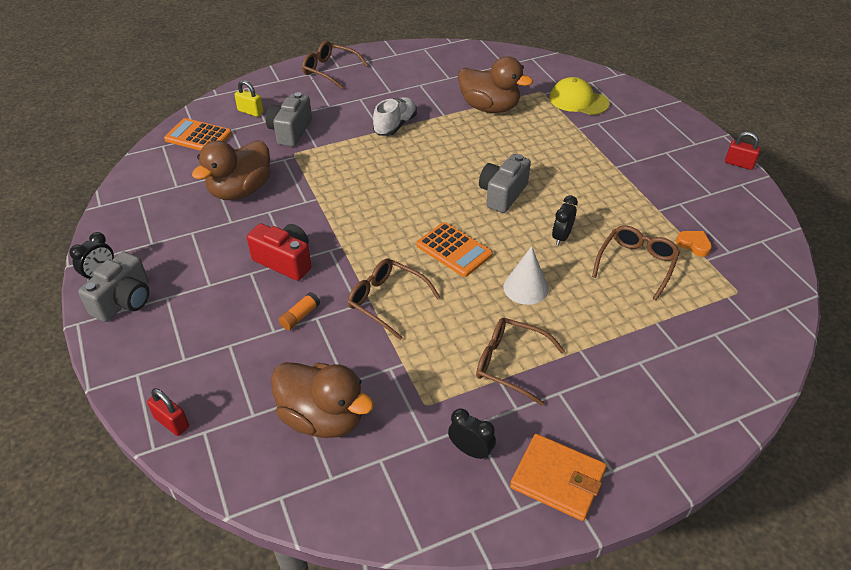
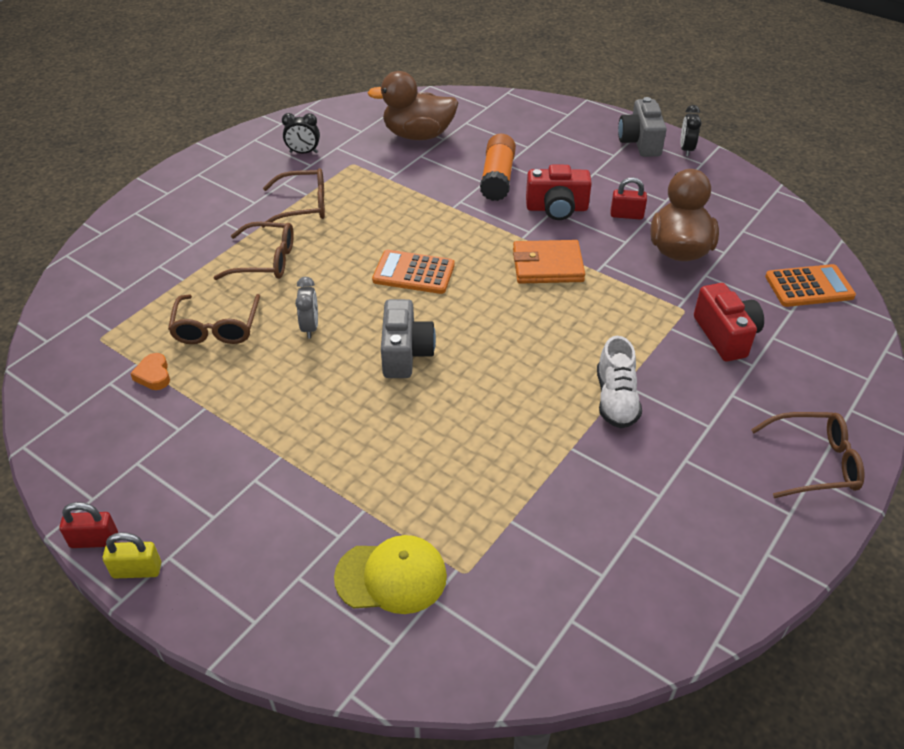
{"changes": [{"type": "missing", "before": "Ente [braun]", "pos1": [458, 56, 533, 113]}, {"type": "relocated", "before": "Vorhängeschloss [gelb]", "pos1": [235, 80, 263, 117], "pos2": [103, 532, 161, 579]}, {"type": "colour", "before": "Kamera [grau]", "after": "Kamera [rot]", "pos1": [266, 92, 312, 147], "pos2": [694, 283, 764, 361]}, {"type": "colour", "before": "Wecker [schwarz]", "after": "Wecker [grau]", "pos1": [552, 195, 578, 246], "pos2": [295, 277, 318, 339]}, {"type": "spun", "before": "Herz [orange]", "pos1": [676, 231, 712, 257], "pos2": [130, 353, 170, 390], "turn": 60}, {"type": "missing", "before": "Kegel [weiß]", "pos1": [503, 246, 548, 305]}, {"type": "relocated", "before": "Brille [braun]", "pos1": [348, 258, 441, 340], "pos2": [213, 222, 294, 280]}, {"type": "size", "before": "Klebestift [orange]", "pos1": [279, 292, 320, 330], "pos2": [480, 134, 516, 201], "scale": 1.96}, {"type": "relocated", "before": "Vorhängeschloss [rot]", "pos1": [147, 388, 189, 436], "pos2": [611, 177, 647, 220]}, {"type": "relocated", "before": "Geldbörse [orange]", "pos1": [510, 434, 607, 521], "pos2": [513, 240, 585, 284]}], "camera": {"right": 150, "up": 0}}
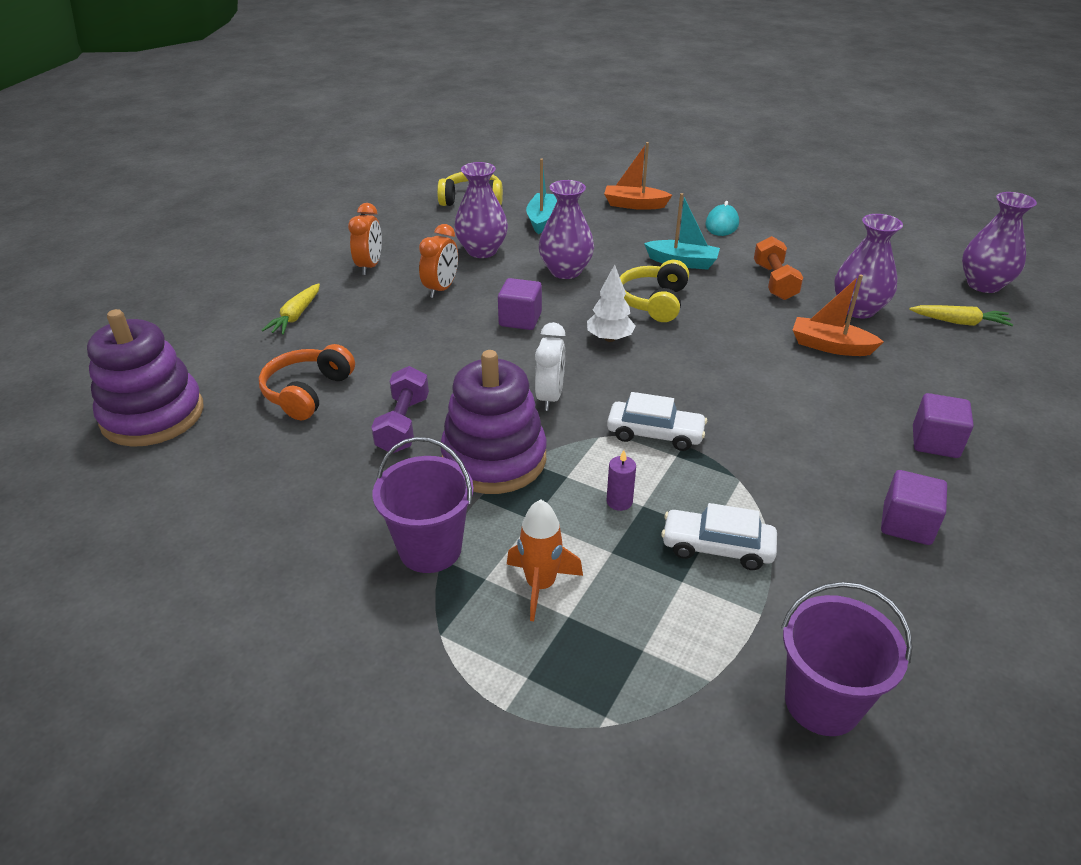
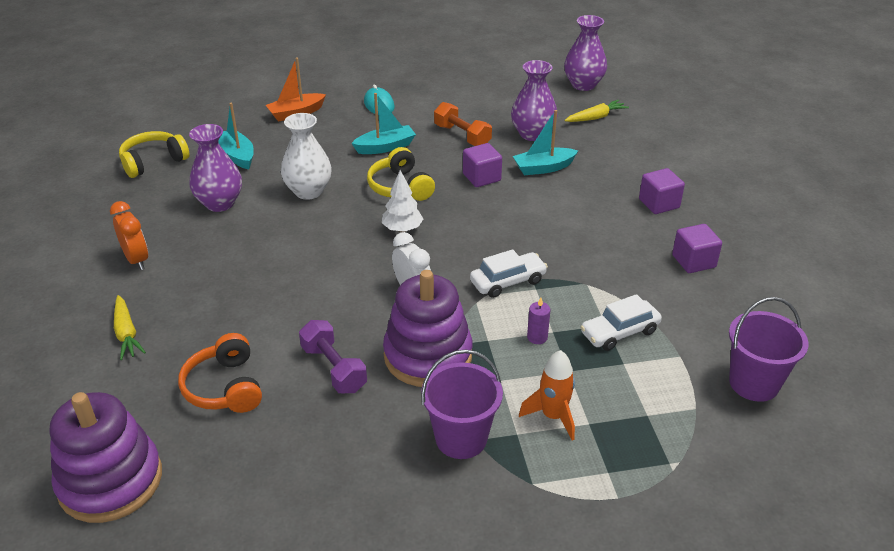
{"changes": [{"type": "colour", "before": "Vase [lila]", "after": "Vase [weiß]", "pos1": [539, 180, 594, 279], "pos2": [281, 113, 332, 200]}, {"type": "missing", "before": "Wecker [orange]", "pos1": [419, 224, 458, 298]}, {"type": "colour", "before": "Boot [orange]", "after": "Boot [türkis]", "pos1": [793, 274, 884, 356], "pos2": [513, 110, 578, 175]}, {"type": "relocated", "before": "Kubus [lila]", "pos1": [498, 278, 542, 330], "pos2": [463, 143, 502, 187]}], "camera": {"right": -40, "up": 0}}
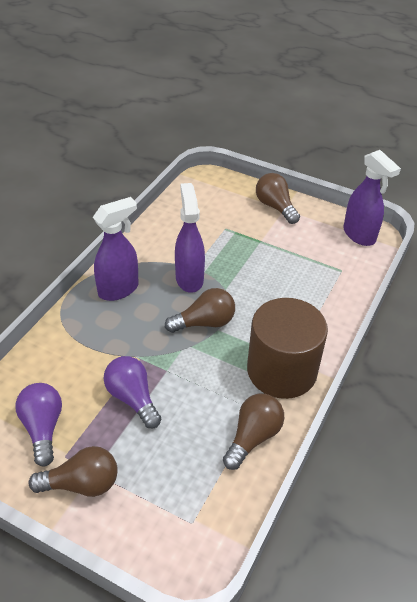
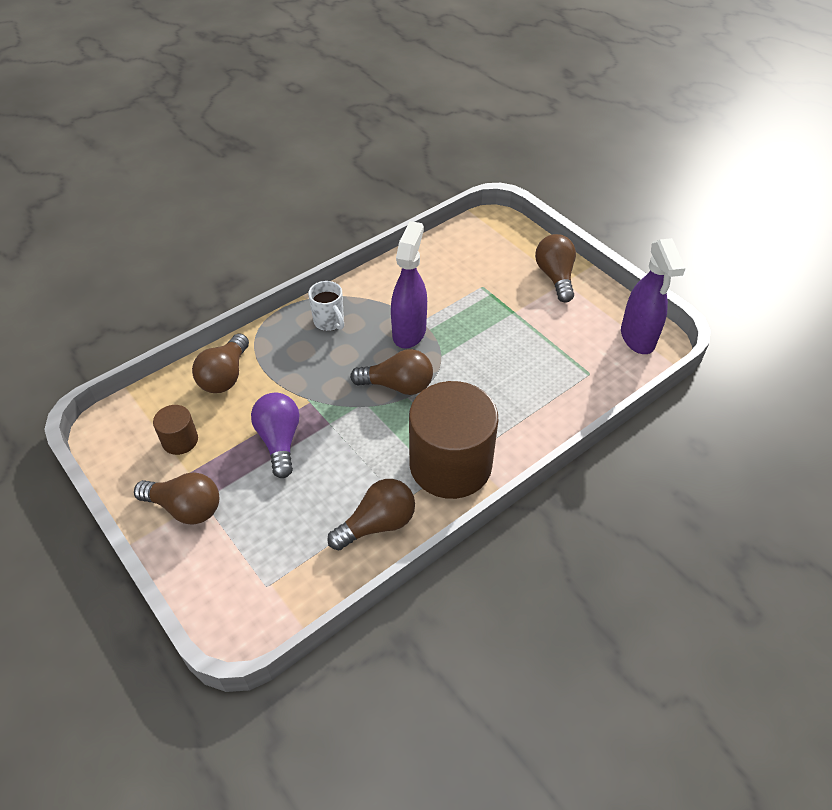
{"changes": [{"type": "exchanged", "before": "Sprühflasche [lila]", "after": "Tasse [weiß]", "pos1": [93, 197, 139, 301], "pos2": [308, 281, 344, 331]}, {"type": "exchanged", "before": "Glühbirne [lila]", "after": "Vollzylinder [braun]", "pos1": [15, 383, 62, 467], "pos2": [153, 405, 198, 455]}, {"type": "appeared", "after": "Glühbirne [braun]", "pos2": [192, 334, 249, 393]}], "camera": {"right": 25, "up": 5}}
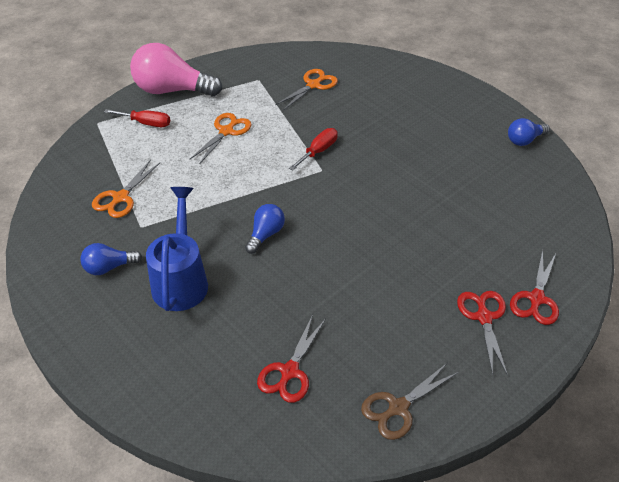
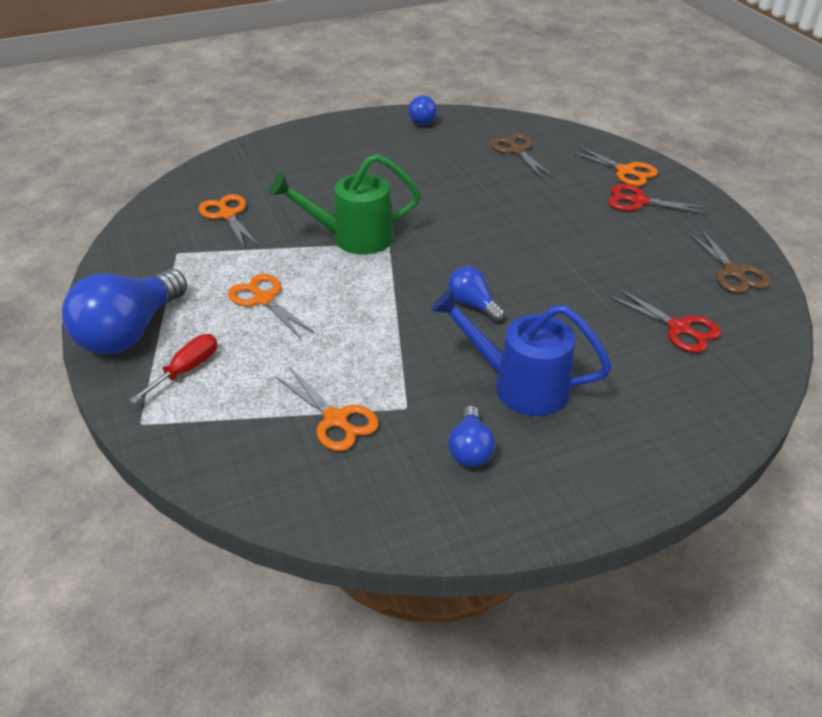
{"changes": [{"type": "colour", "before": "Glühbirne [rosa]", "after": "Glühbirne [blau]", "pos1": [130, 43, 222, 96], "pos2": [62, 269, 187, 354]}, {"type": "exchanged", "before": "Schraubenzieher [rot]", "after": "Gießkanne [grün]", "pos1": [289, 128, 338, 171], "pos2": [269, 154, 421, 255]}, {"type": "colour", "before": "Schere [rot]", "after": "Schere [orange]", "pos1": [510, 250, 559, 325], "pos2": [570, 145, 658, 186]}, {"type": "appeared", "after": "Schere [braun]", "pos2": [490, 134, 554, 178]}], "camera": {"right": -70, "up": -5}}
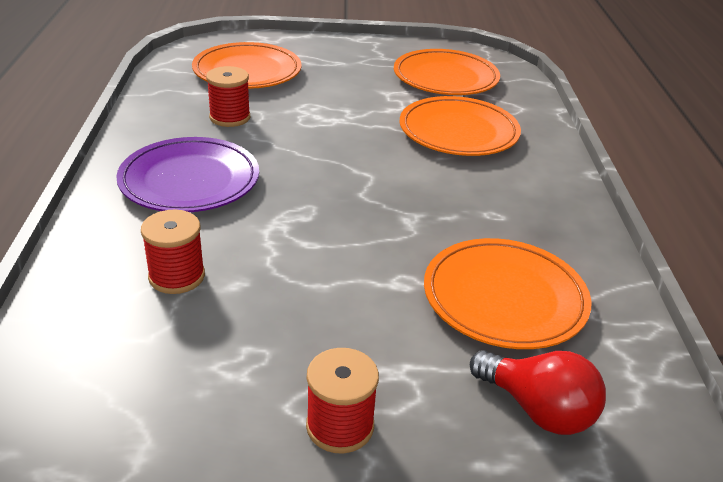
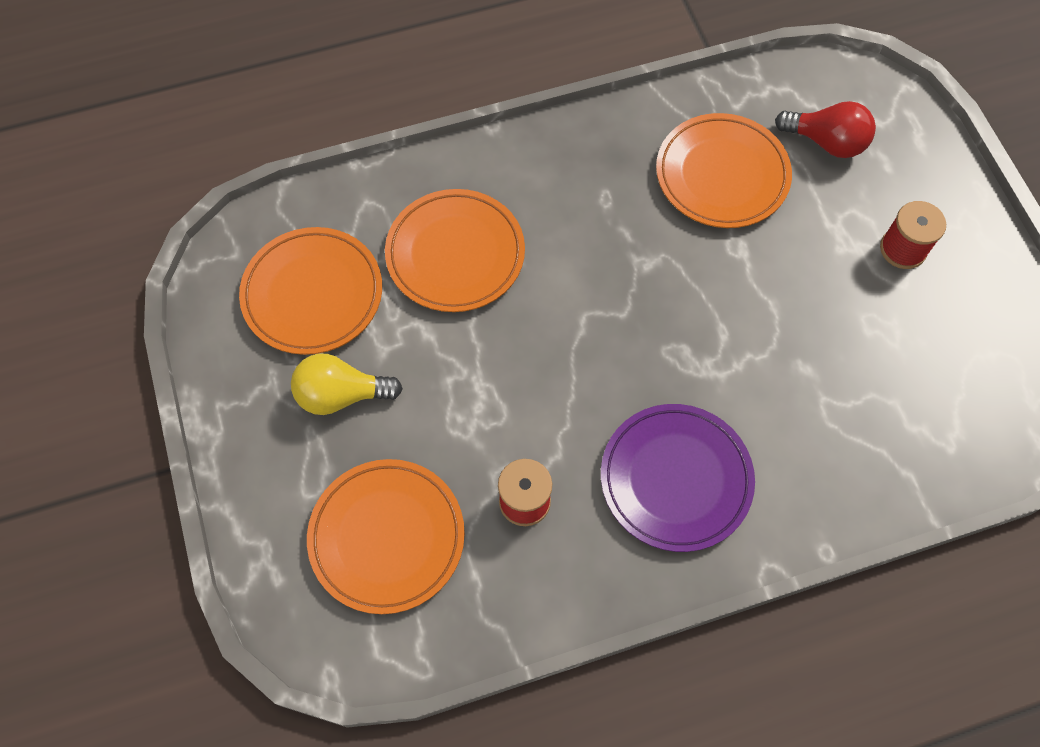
{"changes": [{"type": "missing", "before": "Garnrolle [rot]", "pos1": [141, 210, 205, 294]}, {"type": "spun", "before": "Glühbirne [rot]", "pos1": [470, 350, 606, 435], "pos2": [775, 101, 876, 158], "turn": 90}, {"type": "appeared", "after": "Glühbirne [gelb]", "pos2": [291, 354, 403, 415]}], "camera": {"right": -105, "up": 30}}
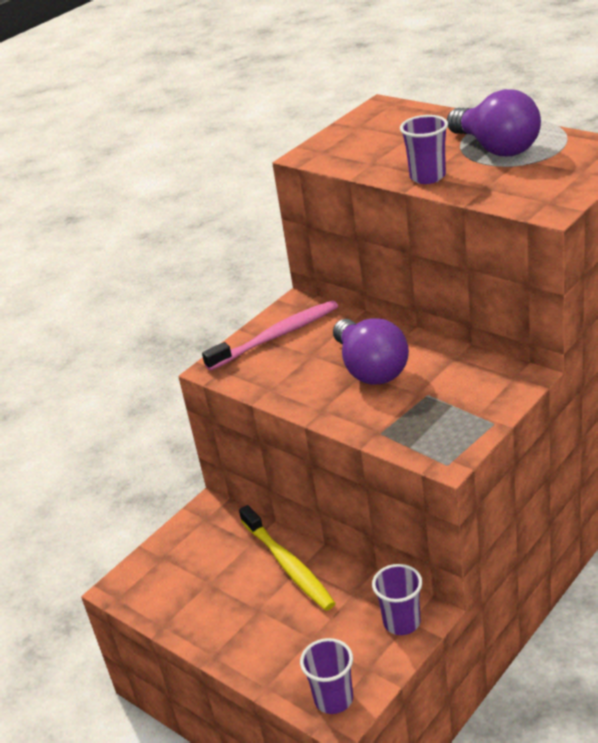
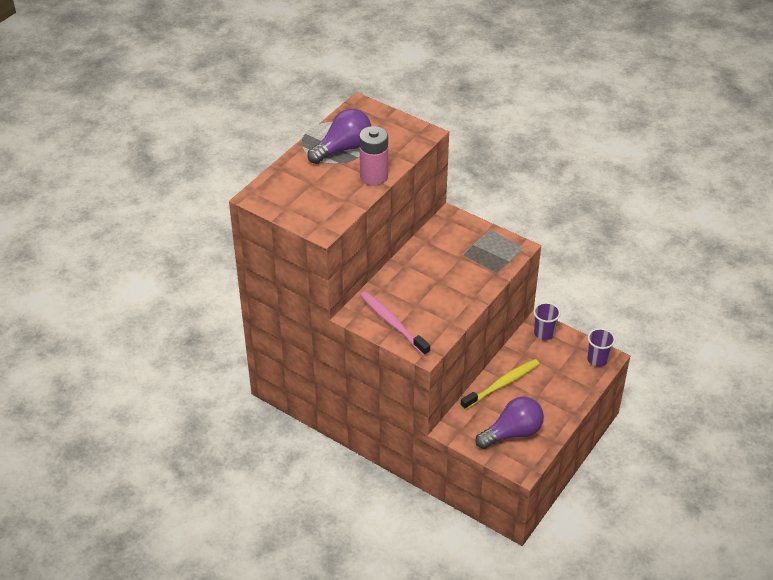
{"changes": [{"type": "exchanged", "before": "Becher [lila]", "after": "Batterie [rosa]", "pos1": [400, 115, 448, 184], "pos2": [359, 126, 388, 185]}, {"type": "relocated", "before": "Glühbirne [lila]", "pos1": [333, 318, 409, 384], "pos2": [475, 396, 544, 449]}], "camera": {"right": -100, "up": 10}}
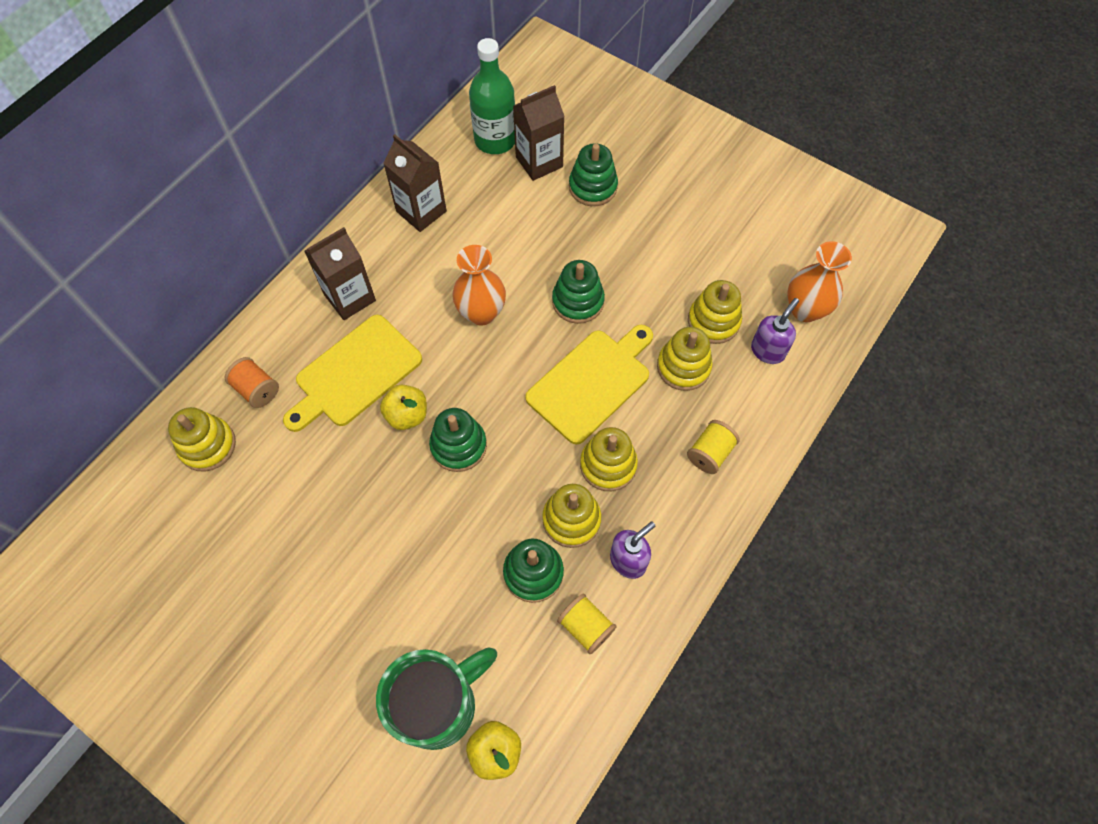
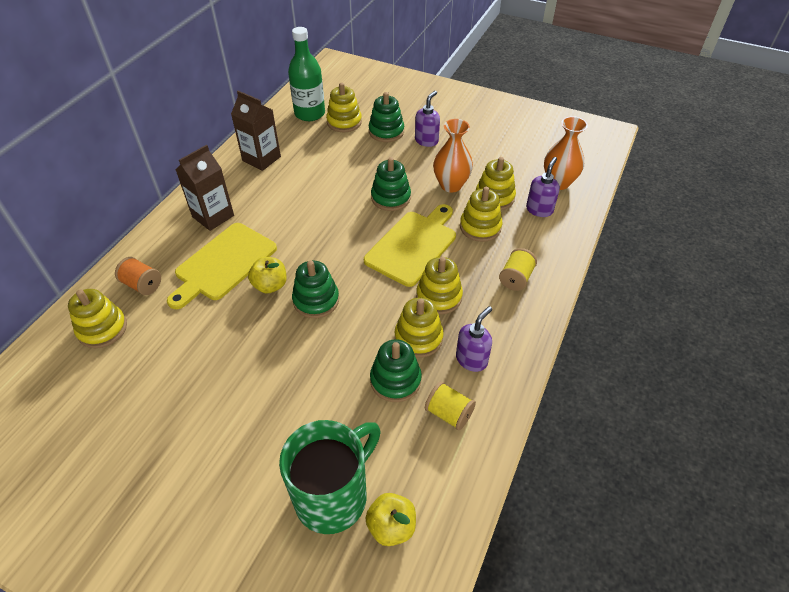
{"changes": [{"type": "exchanged", "before": "Getränkekarton [braun]", "after": "Stapelspielzeug [gelb]", "pos1": [513, 85, 565, 181], "pos2": [326, 83, 362, 132]}, {"type": "relocated", "before": "Vase [orange]", "pos1": [452, 245, 506, 325], "pos2": [433, 119, 473, 193]}, {"type": "appeared", "after": "Seifenspender [lila]", "pos2": [415, 91, 440, 147]}], "camera": {"right": -10, "up": -15}}
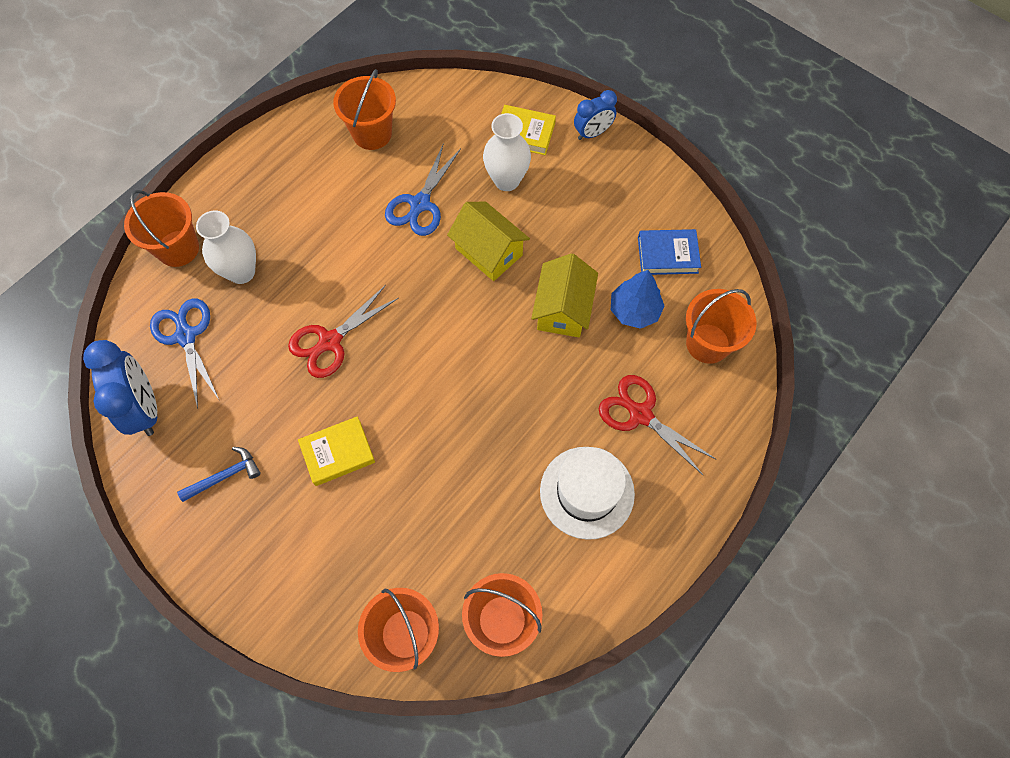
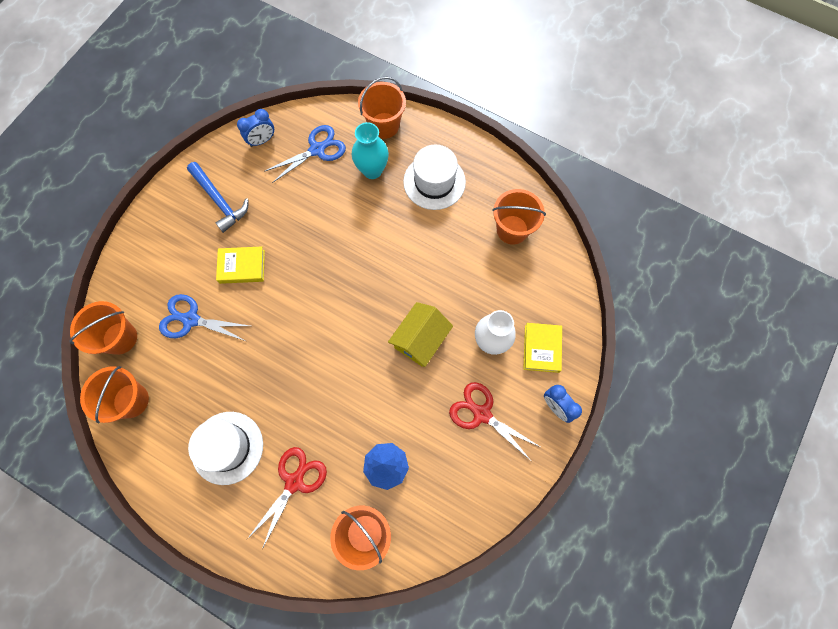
{"changes": [{"type": "relocated", "before": "Schere [blau]", "pos1": [385, 143, 461, 236], "pos2": [159, 294, 250, 341]}, {"type": "colour", "before": "Vase [weiß]", "after": "Vase [türkis]", "pos1": [196, 210, 256, 284], "pos2": [352, 122, 389, 179]}, {"type": "missing", "before": "Buch [blau]", "pos1": [638, 229, 701, 275]}, {"type": "missing", "before": "Haus [gelb]", "pos1": [531, 253, 598, 338]}, {"type": "relocated", "before": "Schere [rot]", "pos1": [288, 285, 399, 378], "pos2": [449, 382, 540, 461]}, {"type": "size", "before": "Wecker [blau]", "pos1": [83, 340, 157, 436], "pos2": [237, 109, 274, 147], "scale": 0.61}, {"type": "spun", "before": "Buch [gelb]", "pos1": [298, 416, 375, 486], "pos2": [216, 246, 265, 284], "turn": -60}, {"type": "size", "before": "Hammer [blau]", "pos1": [177, 447, 261, 502], "pos2": [187, 162, 248, 233], "scale": 1.52}, {"type": "appeared", "after": "Hut [weiß]", "pos2": [403, 144, 466, 210]}], "camera": {"right": 80, "up": 5}}
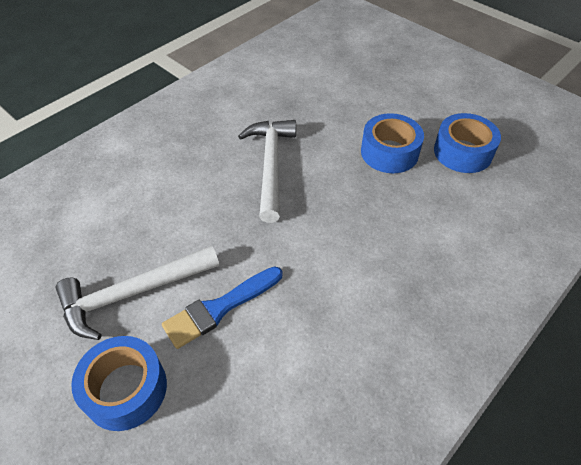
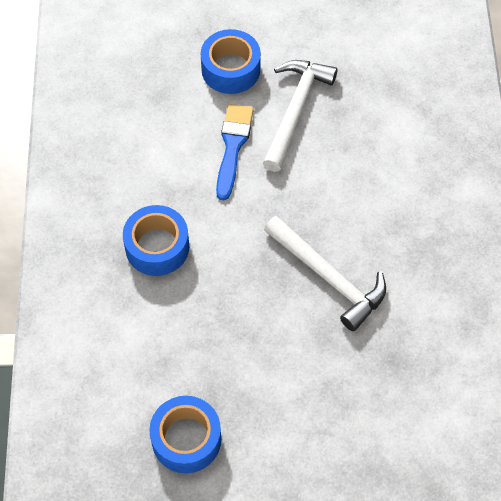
{"changes": [{"type": "relocated", "before": "Klebeband [blau]", "pos1": [361, 113, 424, 173], "pos2": [123, 205, 189, 276]}], "camera": {"right": 135, "up": 10}}
